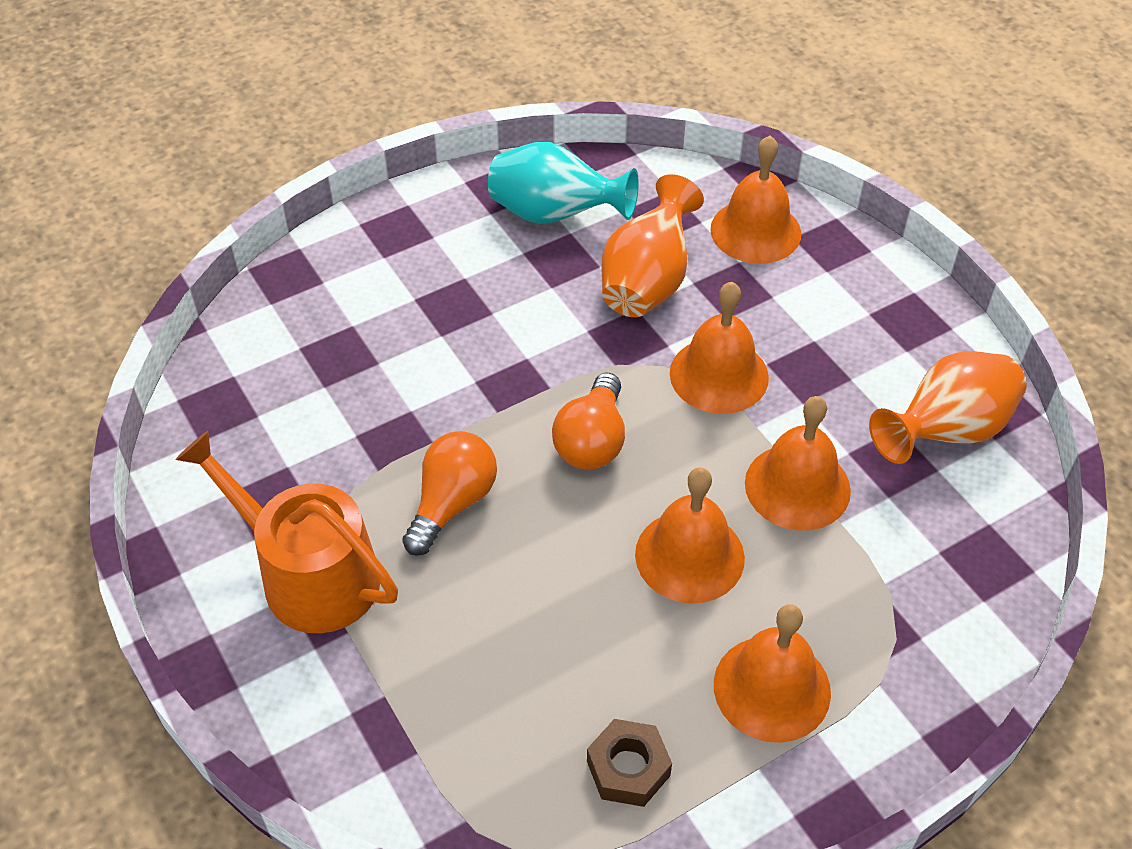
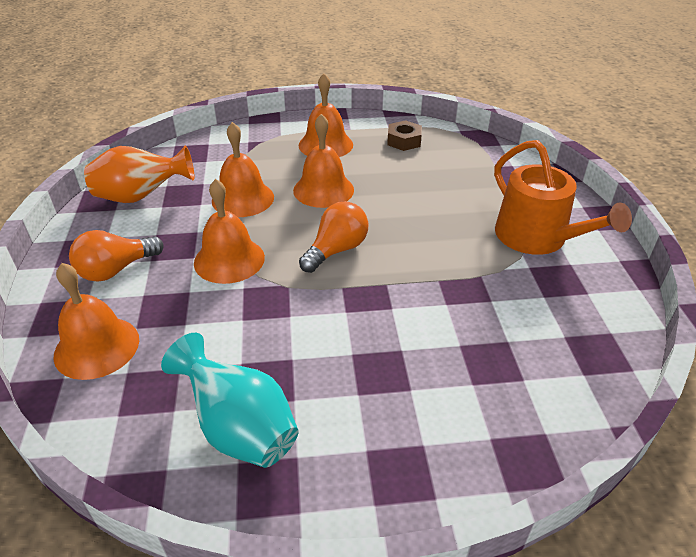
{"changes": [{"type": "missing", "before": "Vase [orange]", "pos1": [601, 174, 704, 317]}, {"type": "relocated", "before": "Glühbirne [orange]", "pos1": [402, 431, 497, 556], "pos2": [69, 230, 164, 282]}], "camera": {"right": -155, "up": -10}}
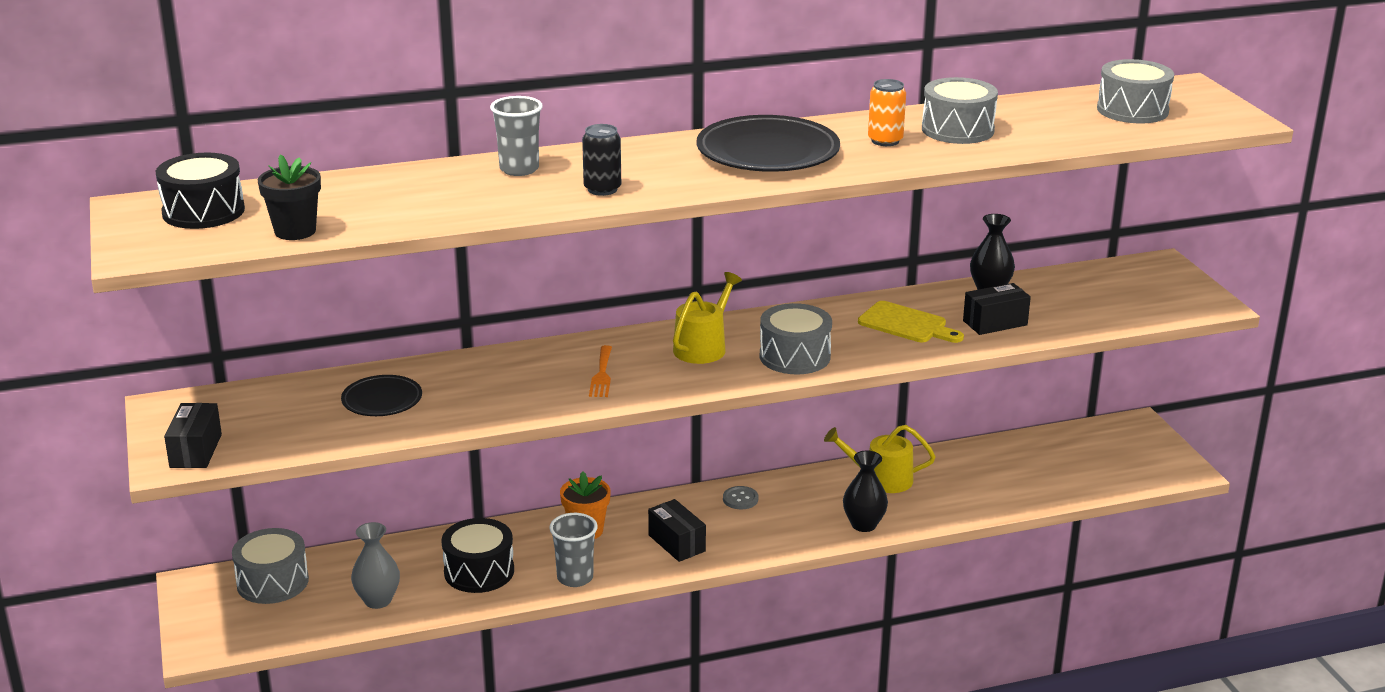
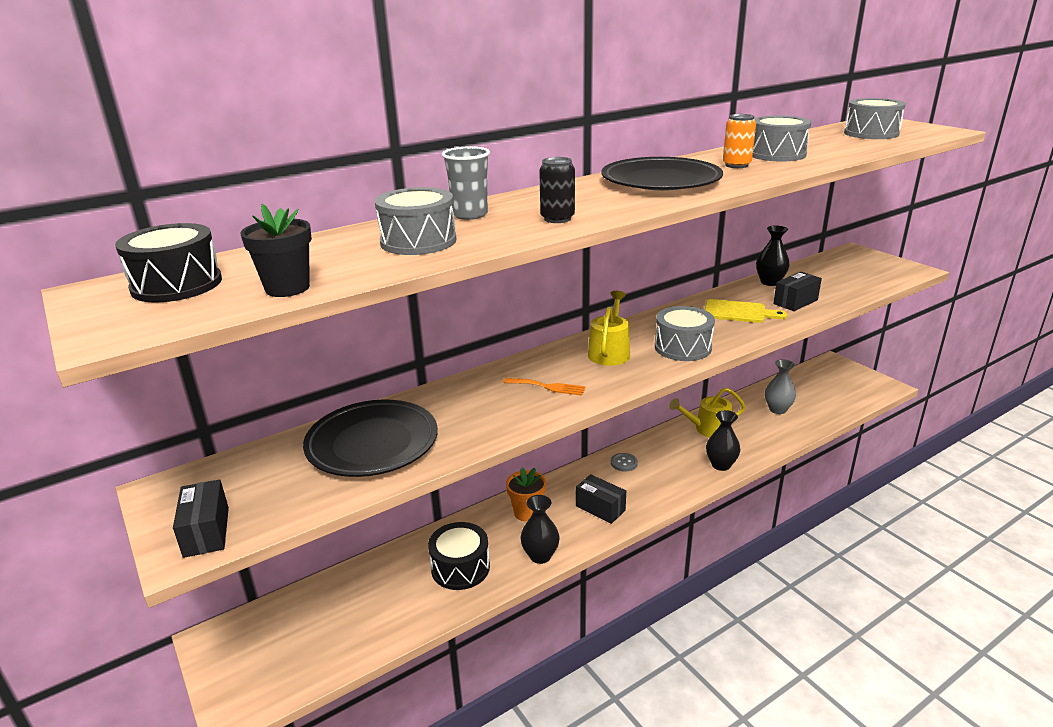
{"changes": [{"type": "spun", "before": "Gabel [orange]", "pos1": [589, 345, 612, 397], "pos2": [503, 378, 585, 396], "turn": -60}, {"type": "size", "before": "Teller [schwarz]", "pos1": [341, 375, 422, 416], "pos2": [303, 400, 438, 477], "scale": 1.79}, {"type": "exchanged", "before": "Becher [grau]", "after": "Vase [schwarz]", "pos1": [549, 513, 598, 587], "pos2": [521, 495, 559, 564]}, {"type": "relocated", "before": "Vase [grau]", "pos1": [351, 522, 400, 609], "pos2": [765, 359, 796, 414]}, {"type": "relocated", "before": "Trommel [grau]", "pos1": [232, 528, 309, 604], "pos2": [375, 187, 456, 255]}], "camera": {"right": -15, "up": 0}}
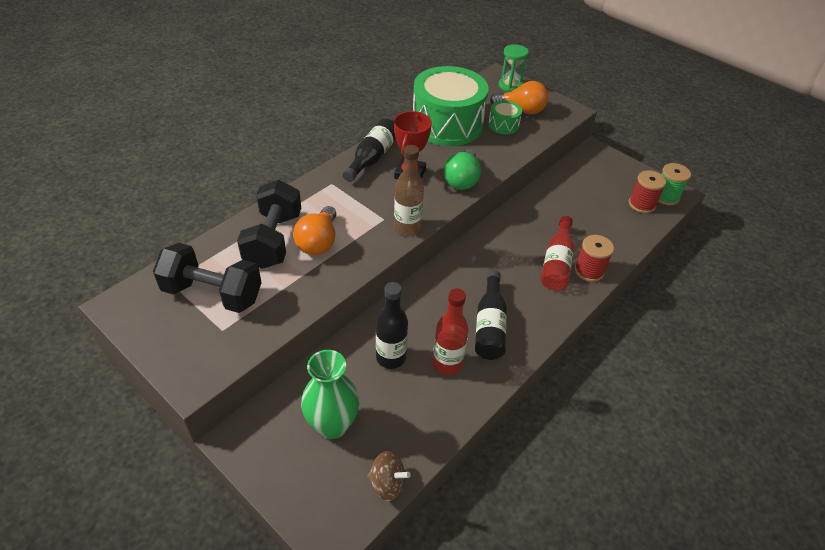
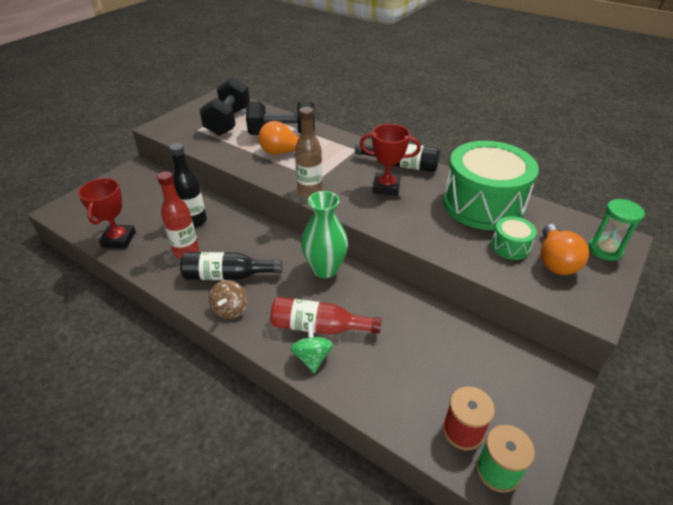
{"changes": [{"type": "missing", "before": "Glühbirne [grün]", "pos1": [444, 149, 481, 190]}, {"type": "exchanged", "before": "Garnrolle [rot]", "after": "Kreisel [grün]", "pos1": [574, 235, 614, 282], "pos2": [290, 323, 333, 373]}, {"type": "relocated", "before": "Vase [grün]", "pos1": [301, 350, 359, 439], "pos2": [301, 191, 348, 278]}, {"type": "relocated", "before": "Kreisel [braun]", "pos1": [367, 451, 411, 501], "pos2": [209, 280, 247, 319]}, {"type": "appeared", "after": "Pokal [rot]", "pos2": [78, 178, 136, 248]}], "camera": {"right": 85, "up": -5}}
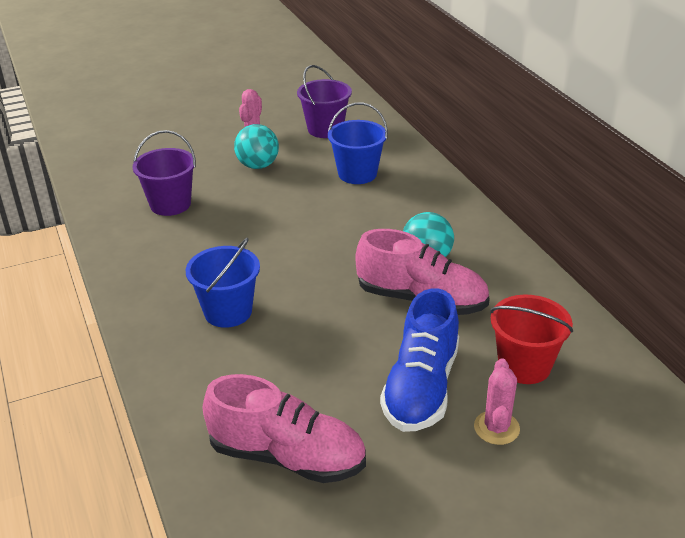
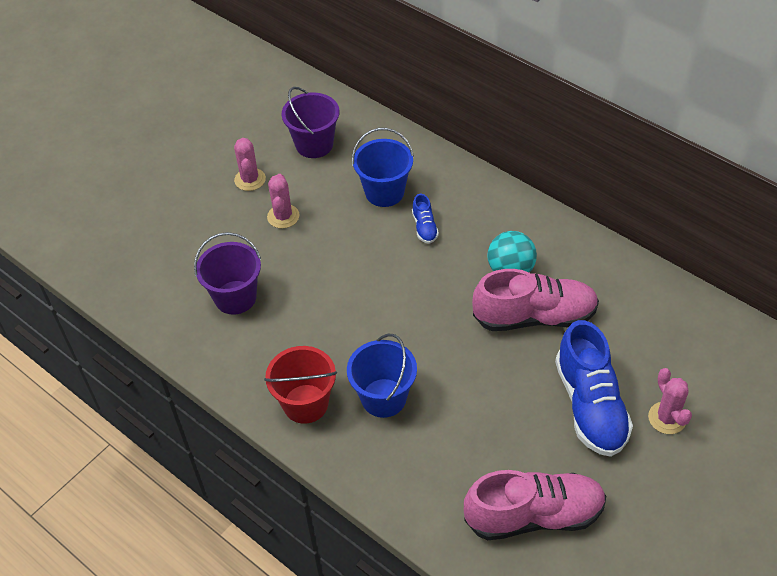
{"changes": [{"type": "exchanged", "before": "Ball [türkis]", "after": "Kaktus [rosa]", "pos1": [234, 124, 279, 169], "pos2": [267, 174, 299, 228]}, {"type": "relocated", "before": "Eimer [rot]", "pos1": [490, 295, 573, 384], "pos2": [264, 346, 337, 424]}, {"type": "appeared", "after": "Schuh [blau]", "pos2": [412, 194, 439, 244]}], "camera": {"right": -25, "up": 15}}
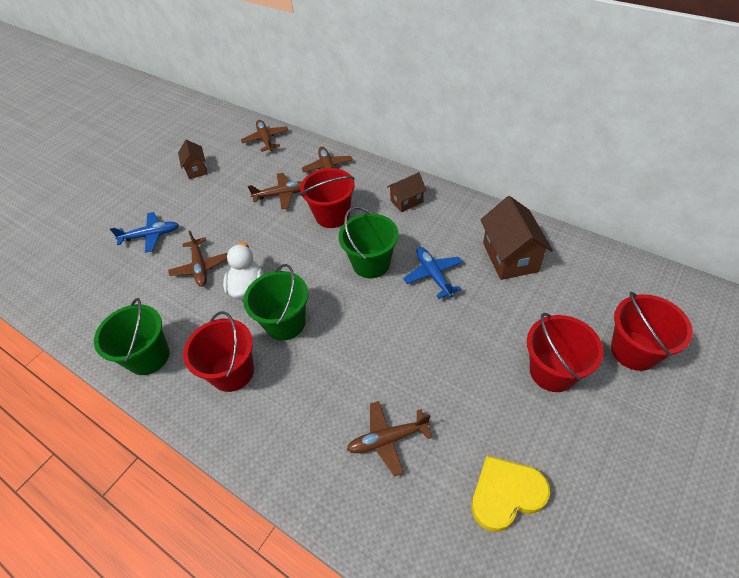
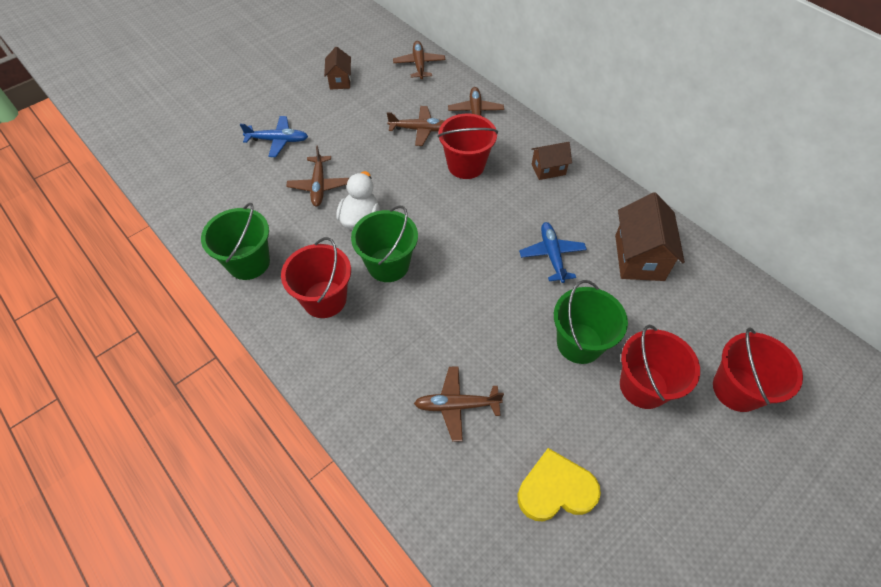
{"changes": [{"type": "relocated", "before": "Eimer [grün]", "pos1": [339, 206, 398, 278], "pos2": [554, 280, 628, 364]}], "camera": {"right": 10, "up": 5}}
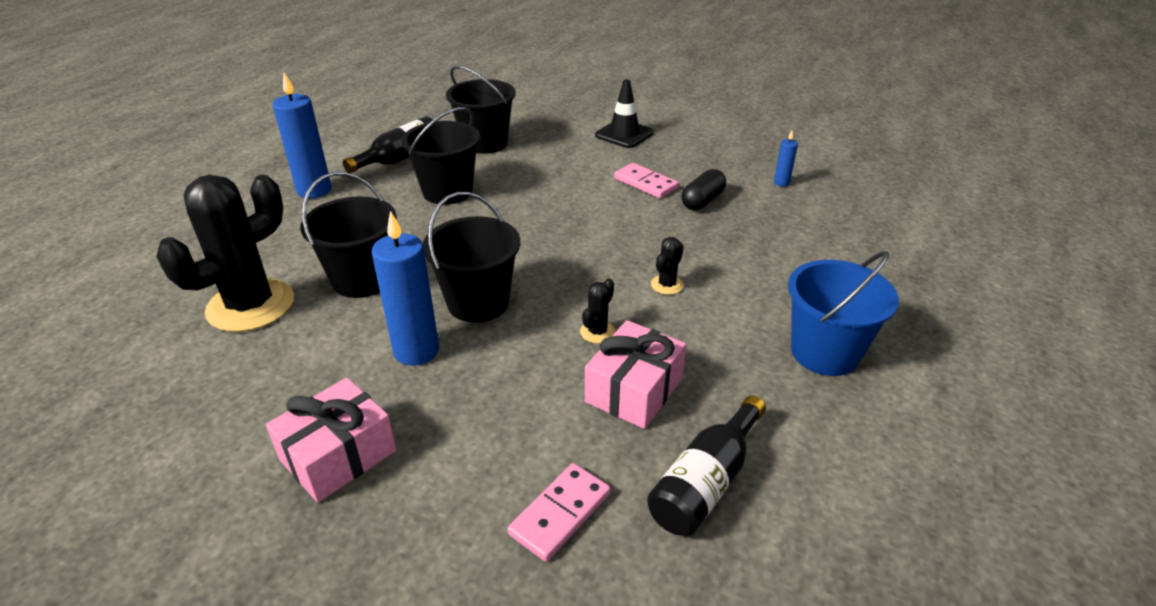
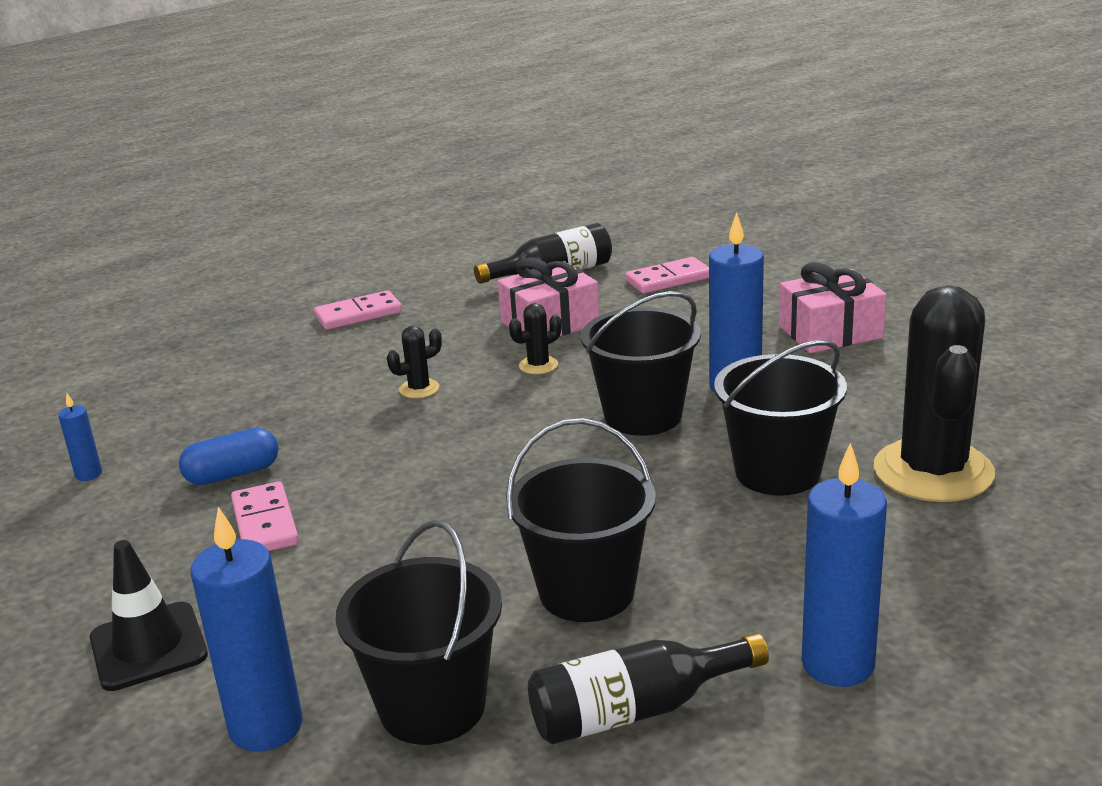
{"changes": [{"type": "colour", "before": "Kapsel [schwarz]", "after": "Kapsel [blau]", "pos1": [681, 169, 726, 210], "pos2": [179, 428, 278, 485]}, {"type": "spun", "before": "Kaktus [schwarz]", "pos1": [156, 175, 294, 332], "pos2": [874, 285, 995, 502], "turn": -60}, {"type": "exchanged", "before": "Eimer [blau]", "after": "Dominostein [rosa]", "pos1": [788, 251, 899, 376], "pos2": [314, 290, 402, 330]}, {"type": "appeared", "after": "Kerze [blau]", "pos2": [191, 507, 303, 751]}], "camera": {"right": -150, "up": -10}}
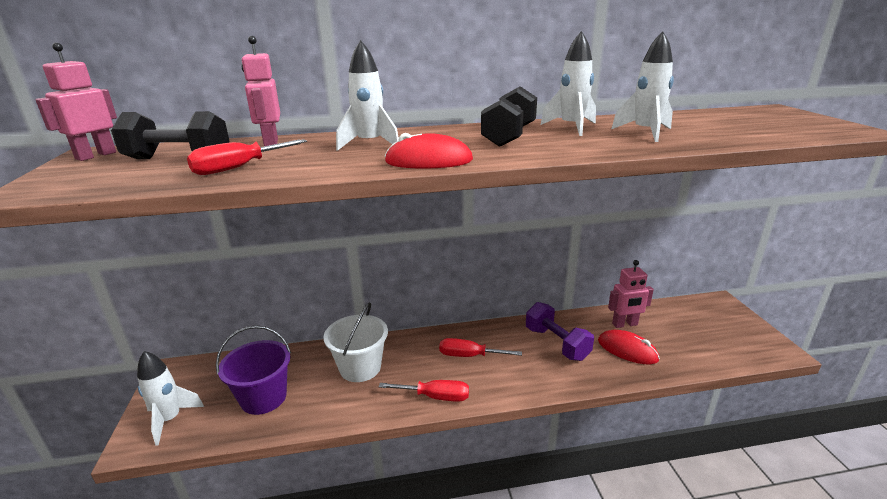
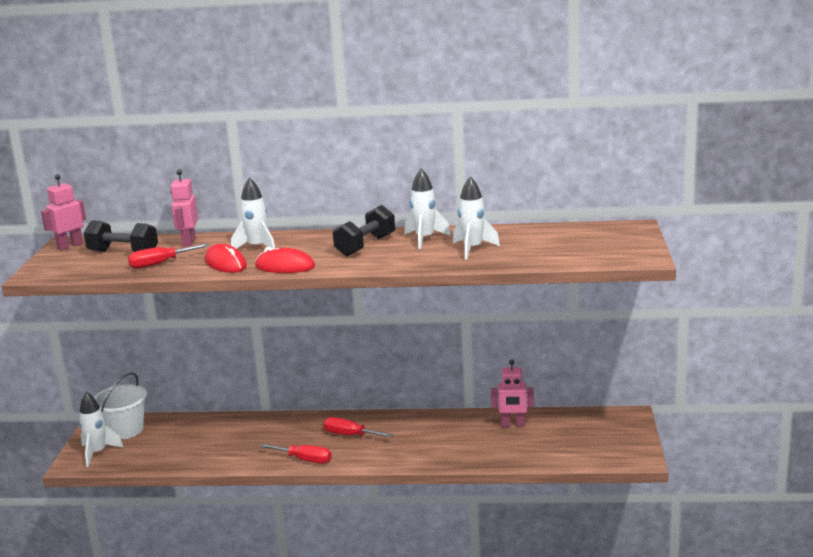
{"changes": [{"type": "relocated", "before": "Eimer [weiß]", "pos1": [323, 302, 388, 382], "pos2": [94, 372, 147, 440]}, {"type": "missing", "before": "Hantel [lila]", "pos1": [526, 302, 594, 361]}, {"type": "missing", "before": "Eimer [lila]", "pos1": [216, 325, 291, 415]}, {"type": "relocated", "before": "Computermaus [rot]", "pos1": [598, 330, 660, 364], "pos2": [205, 244, 247, 273]}], "camera": {"right": 15, "up": -5}}
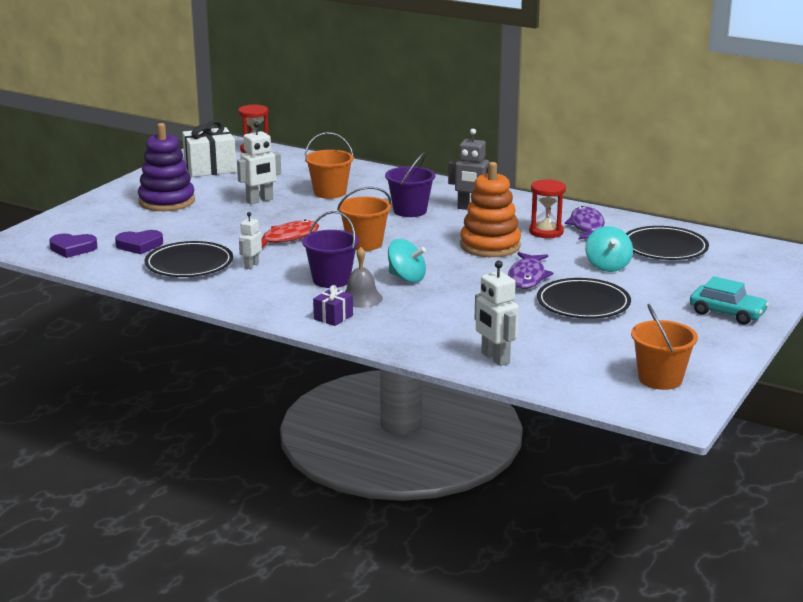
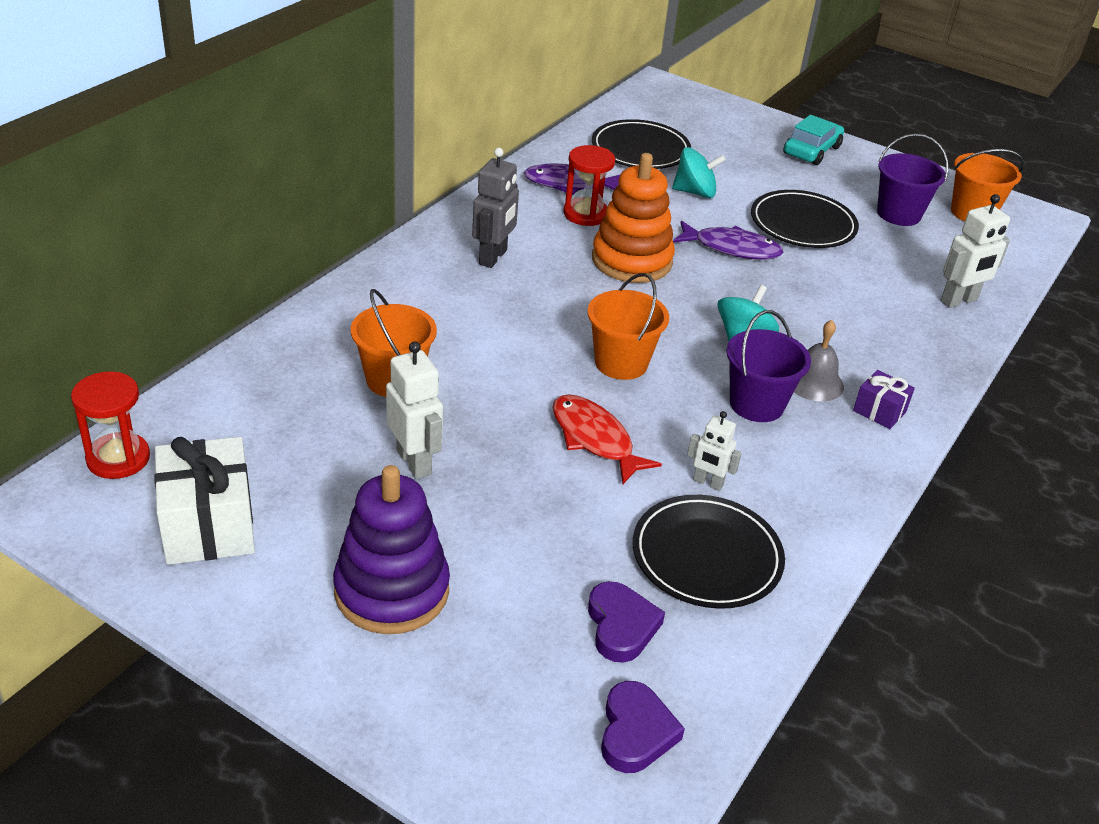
{"changes": [{"type": "relocated", "before": "Eimer [lila]", "pos1": [385, 153, 435, 217], "pos2": [877, 134, 948, 226]}], "camera": {"right": -90, "up": 15}}
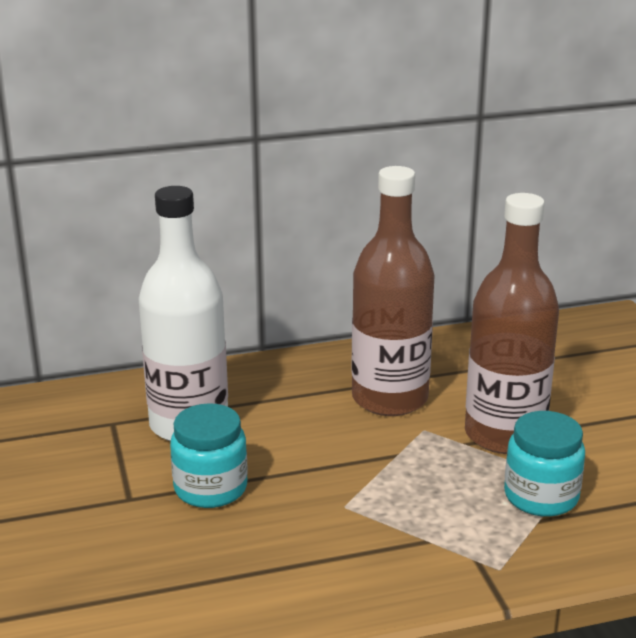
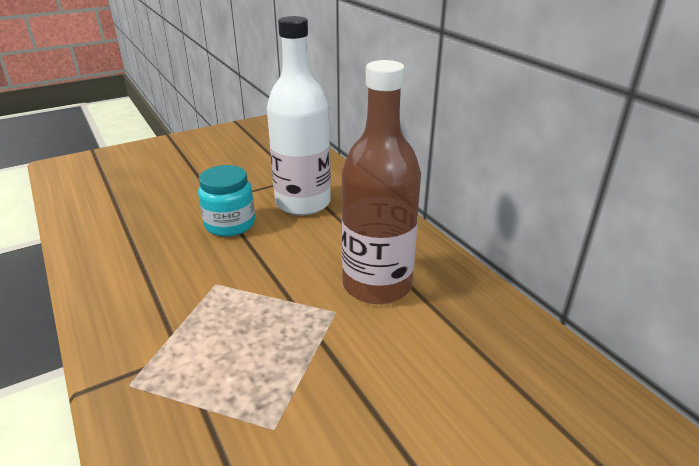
{"changes": [{"type": "missing", "before": "Flasche [braun]", "pos1": [465, 193, 559, 454]}, {"type": "missing", "before": "Einmachglas [türkis]", "pos1": [504, 411, 585, 517]}], "camera": {"right": 75, "up": 5}}
